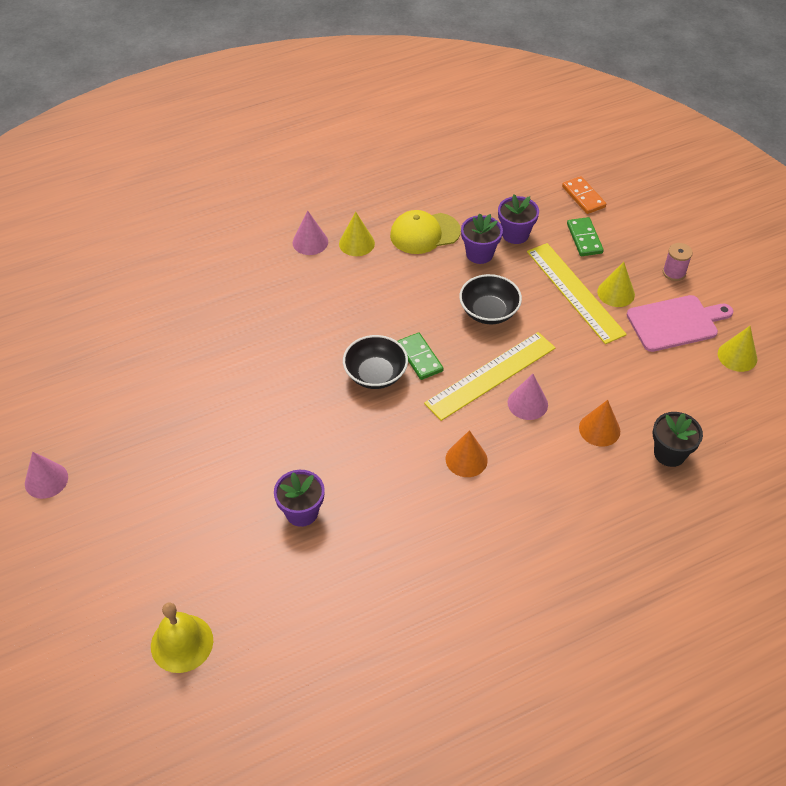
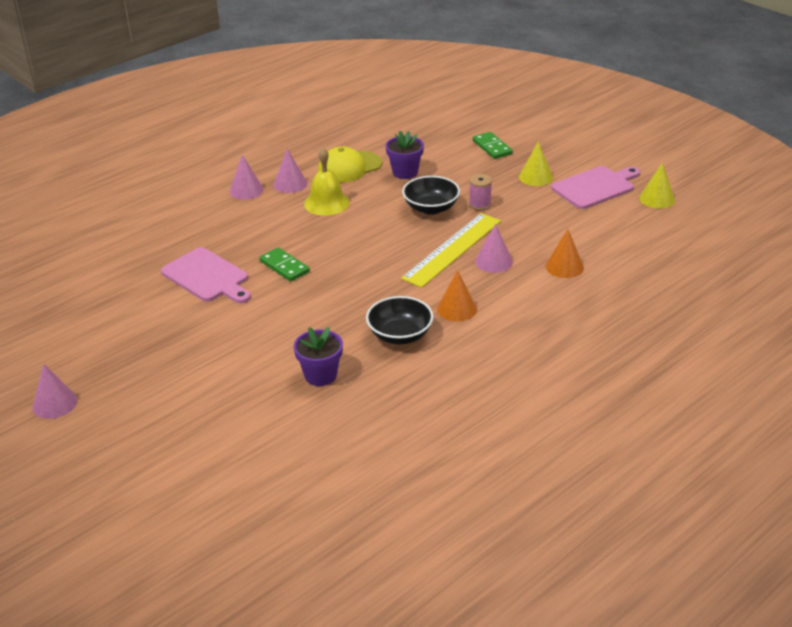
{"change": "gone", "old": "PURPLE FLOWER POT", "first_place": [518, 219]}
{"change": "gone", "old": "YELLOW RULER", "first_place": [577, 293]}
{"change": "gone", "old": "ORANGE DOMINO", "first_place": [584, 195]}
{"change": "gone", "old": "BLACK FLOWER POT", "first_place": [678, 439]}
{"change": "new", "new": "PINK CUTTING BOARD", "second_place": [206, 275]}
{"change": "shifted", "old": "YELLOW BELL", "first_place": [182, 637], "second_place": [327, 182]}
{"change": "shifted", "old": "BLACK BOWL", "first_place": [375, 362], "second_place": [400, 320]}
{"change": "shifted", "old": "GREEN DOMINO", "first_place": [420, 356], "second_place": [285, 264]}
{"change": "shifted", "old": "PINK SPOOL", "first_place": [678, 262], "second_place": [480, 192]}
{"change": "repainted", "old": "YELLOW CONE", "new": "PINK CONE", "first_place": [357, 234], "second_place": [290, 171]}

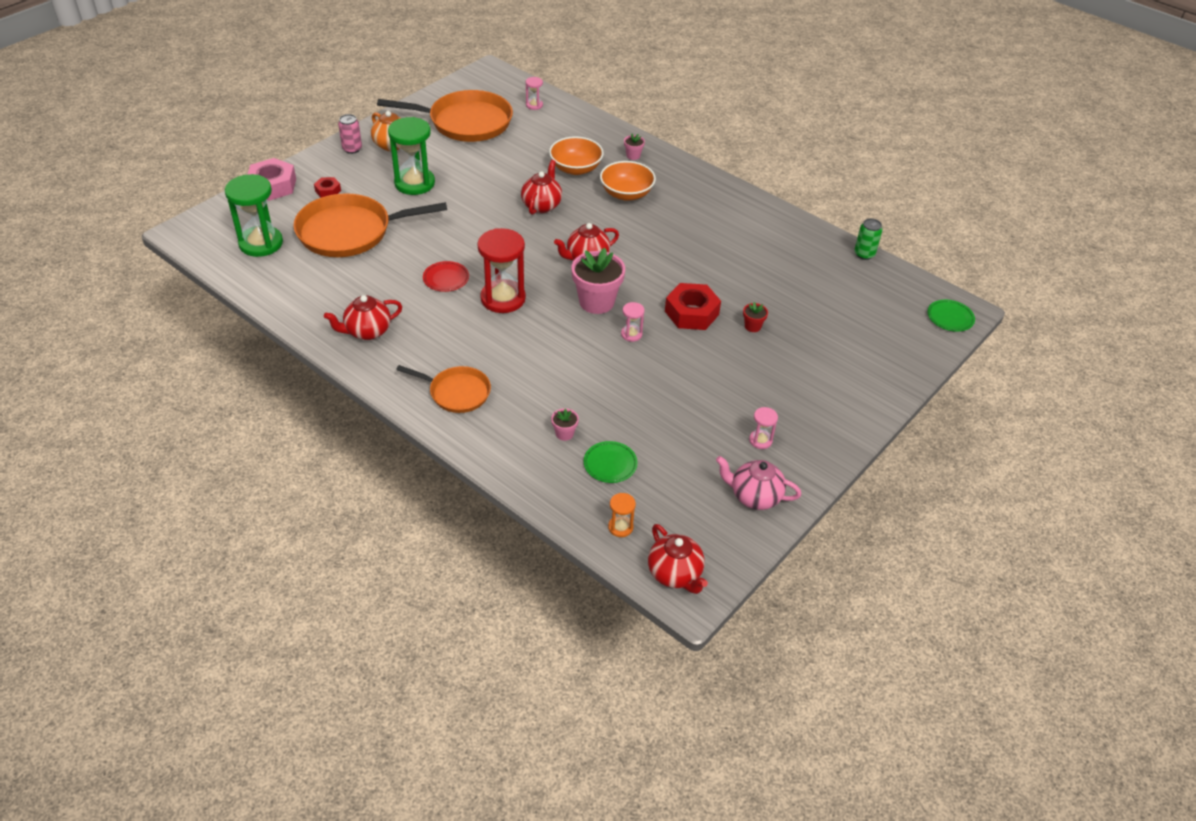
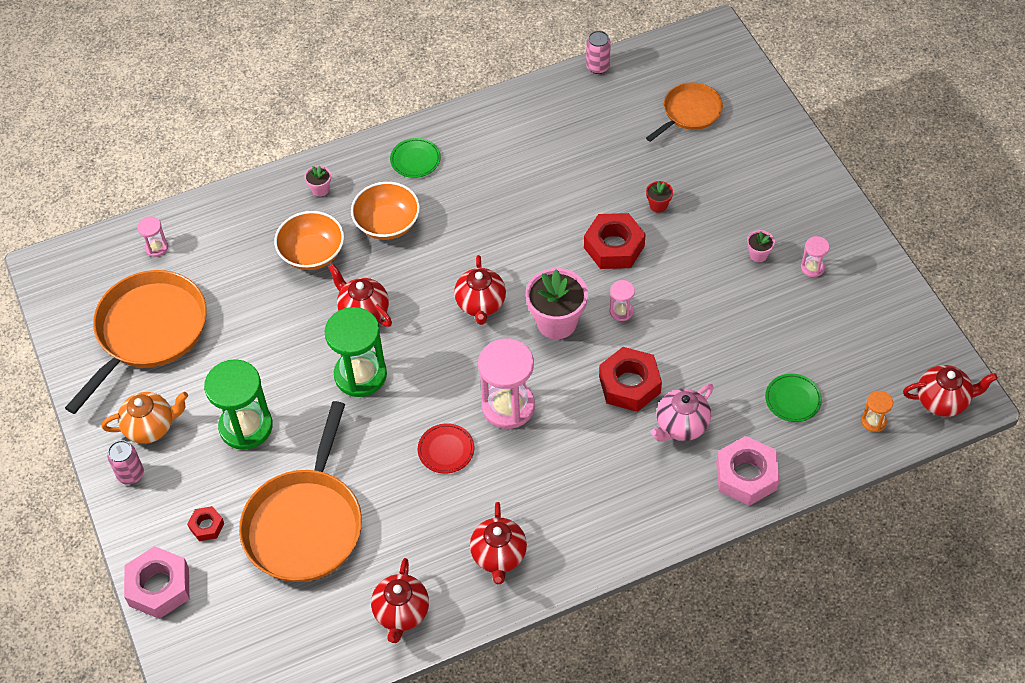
{"change": "new", "new": "RED TEAPOT", "second_place": [400, 600]}
{"change": "new", "new": "RED NUT", "second_place": [630, 379]}
{"change": "new", "new": "PINK NUT", "second_place": [748, 471]}
{"change": "shifted", "old": "GREEN HOURGLASS", "first_place": [254, 215], "second_place": [356, 352]}
{"change": "shifted", "old": "ORANGE PAN", "first_place": [443, 389], "second_place": [684, 112]}
{"change": "shifted", "old": "PINK FLOWER POT", "first_place": [565, 424], "second_place": [761, 246]}
{"change": "shifted", "old": "PINK TEAPOT", "first_place": [758, 483], "second_place": [682, 413]}
{"change": "shifted", "old": "GREEN PLATE", "first_place": [951, 316], "second_place": [415, 158]}
{"change": "repainted", "old": "RED HOURGLASS", "new": "PINK HOURGLASS", "first_place": [501, 270], "second_place": [506, 384]}
{"change": "repainted", "old": "GREEN CAN", "new": "PINK CAN", "first_place": [868, 239], "second_place": [598, 52]}

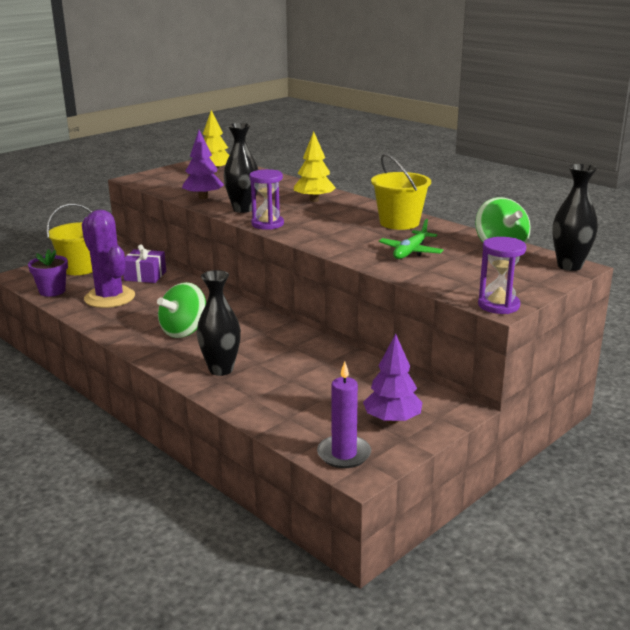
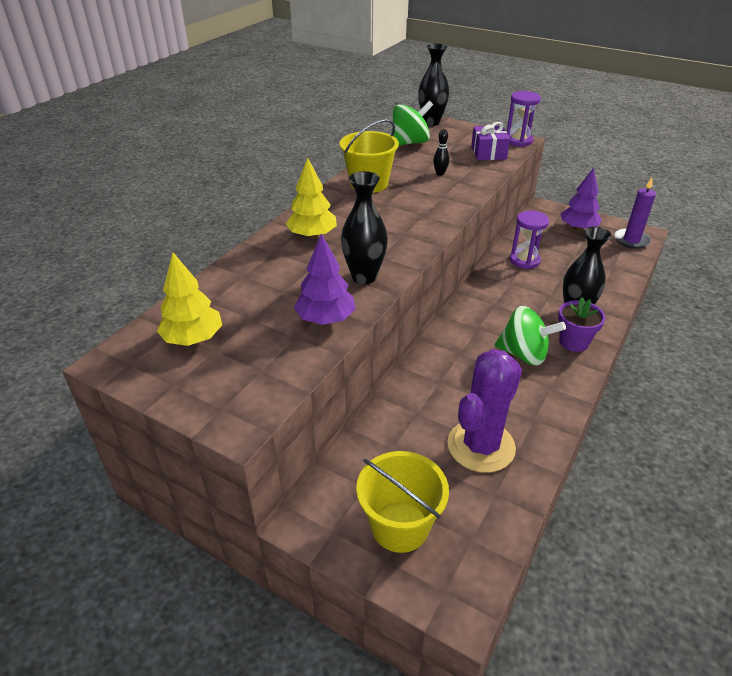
{"change": "shifted", "old": "PURPLE FLOWER POT", "first_place": [48, 273], "second_place": [582, 324]}
{"change": "shifted", "old": "PURPLE GIFT", "first_place": [144, 263], "second_place": [490, 141]}
{"change": "shifted", "old": "PURPLE HOURGLASS", "first_place": [266, 199], "second_place": [529, 239]}
{"change": "swapped", "old": "GREEN PLANE", "new": "BLACK BOWLING PIN", "first_place": [411, 239], "second_place": [441, 152]}

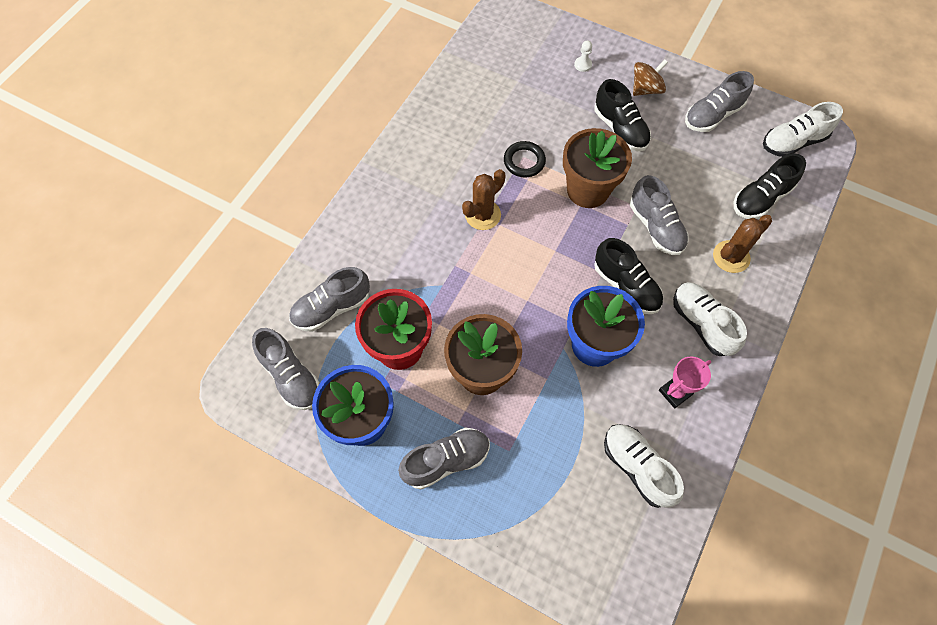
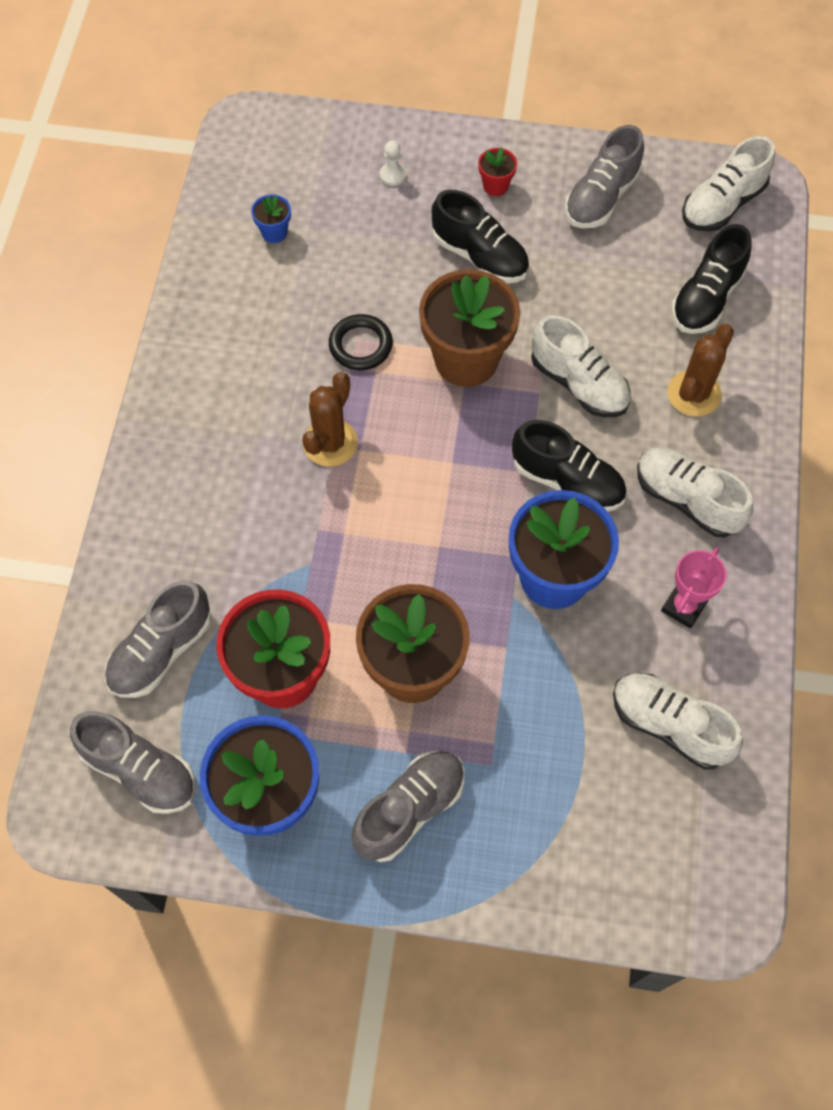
{"change": "new", "new": "BLUE FLOWER POT", "second_place": [271, 218]}
{"change": "swapped", "old": "BROWN SPINNING TOP", "new": "RED FLOWER POT", "first_place": [650, 77], "second_place": [497, 171]}
{"change": "repainted", "old": "GREY SHOE", "new": "WHITE SHOE", "first_place": [659, 215], "second_place": [581, 366]}

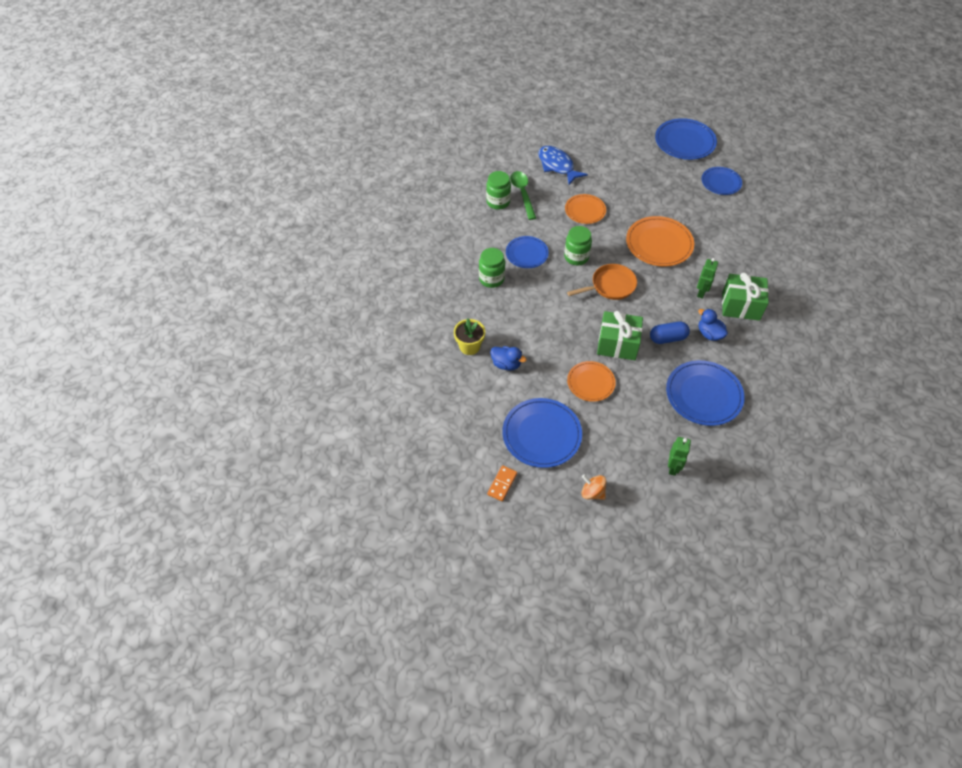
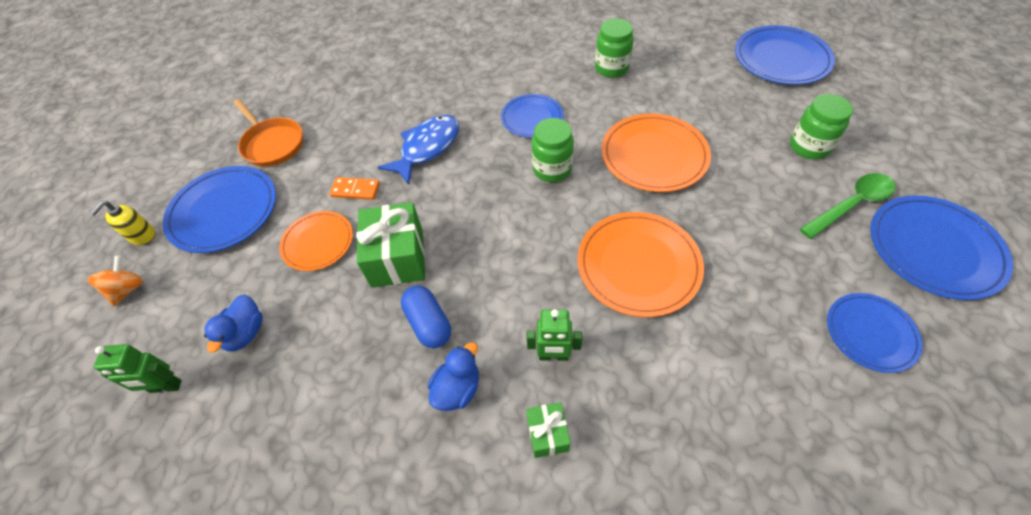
{"change": "gone", "old": "YELLOW FLOWER POT", "first_place": [469, 336]}
{"change": "new", "new": "YELLOW SOAP DISPENSER", "second_place": [123, 223]}
{"change": "shifted", "old": "GREEN JAR", "first_place": [492, 268], "second_place": [821, 126]}
{"change": "shifted", "old": "ORANGE DOMINO", "first_place": [502, 483], "second_place": [354, 188]}
{"change": "shifted", "old": "BLUE DUCK", "first_place": [508, 358], "second_place": [233, 324]}
{"change": "shifted", "old": "GREEN SPOON", "first_place": [523, 195], "second_place": [847, 206]}
{"change": "shifted", "old": "BLUE FISH", "first_place": [563, 165], "second_place": [418, 150]}
{"change": "shifted", "old": "ORANGE PAN", "first_place": [602, 282], "second_place": [268, 133]}
{"change": "shifted", "old": "BLUE PLATE", "first_place": [705, 393], "second_place": [785, 55]}
{"change": "scaled", "old": "ORANGE PLATE", "first_place": [585, 209], "second_place": [656, 153], "factor": 1.58}
{"change": "scaled", "old": "GREEN GIFT", "first_place": [745, 296], "second_place": [548, 430], "factor": 0.53}

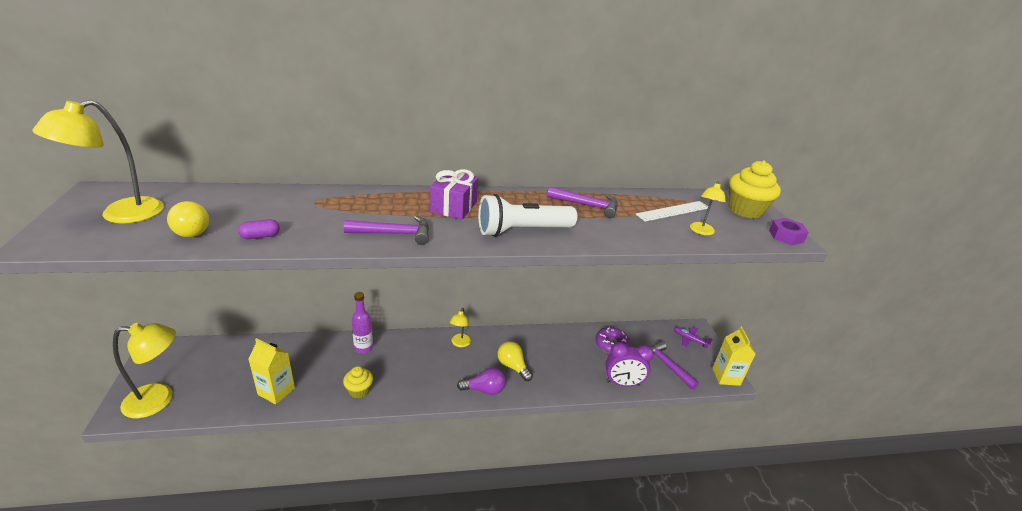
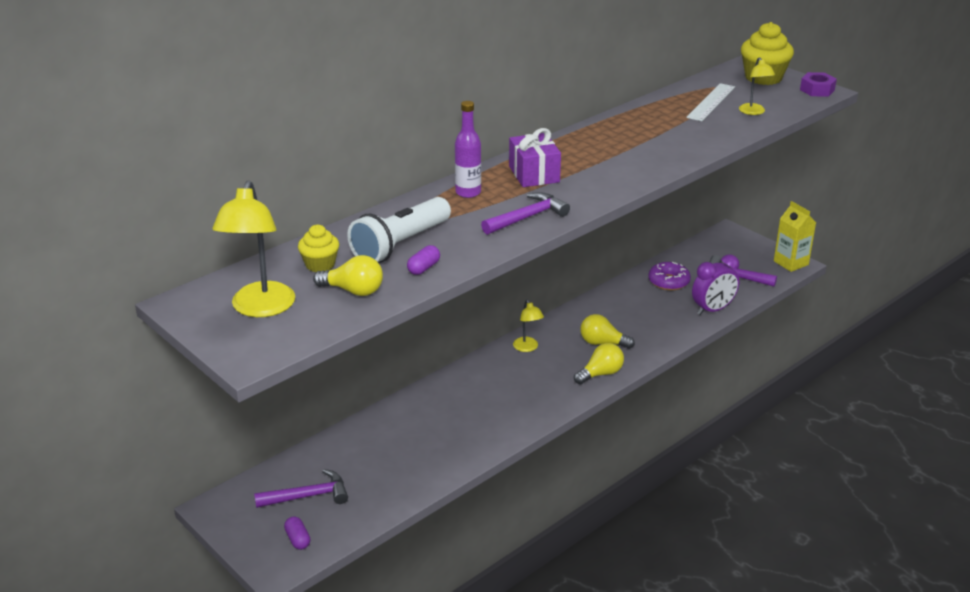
{"change": "gone", "old": "YELLOW CARTON", "first_place": [271, 371]}
{"change": "gone", "old": "PURPLE PLANE", "first_place": [693, 338]}
{"change": "shifted", "old": "YELLOW CUPCAKE", "first_place": [358, 382], "second_place": [318, 248]}
{"change": "shifted", "old": "PURPLE BOTTLE", "first_place": [362, 323], "second_place": [468, 149]}
{"change": "shifted", "old": "WHITE FLASHLIGHT", "first_place": [527, 215], "second_place": [399, 229]}
{"change": "shifted", "old": "PURPLE HAMMER", "first_place": [582, 202], "second_place": [301, 488]}
{"change": "swapped", "old": "YELLOW LAMP", "new": "PURPLE CAPSULE", "first_place": [144, 370], "second_place": [297, 533]}
{"change": "repainted", "old": "PURPLE LIGHT BULB", "new": "YELLOW LIGHT BULB", "first_place": [481, 381], "second_place": [599, 363]}

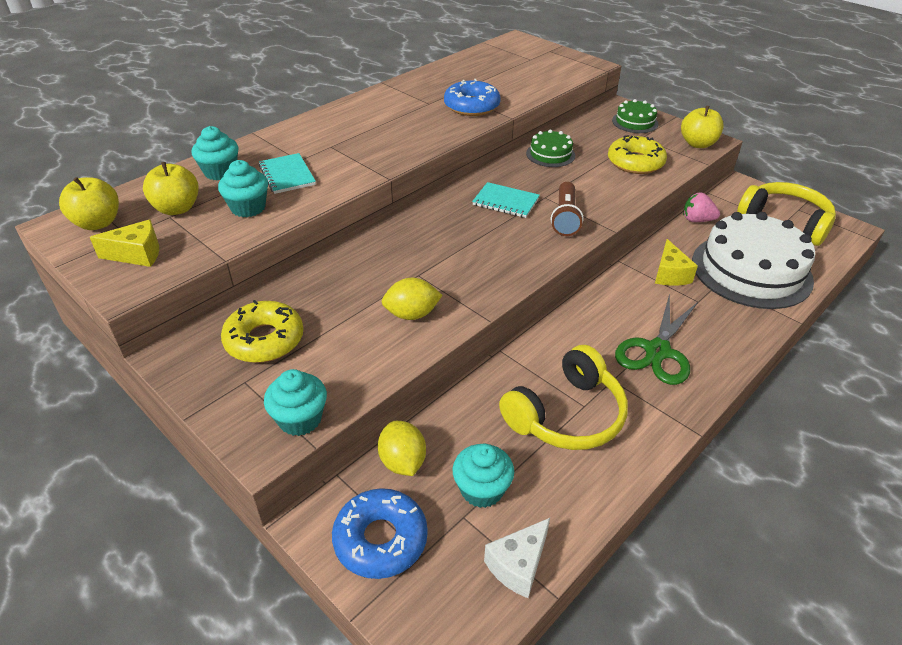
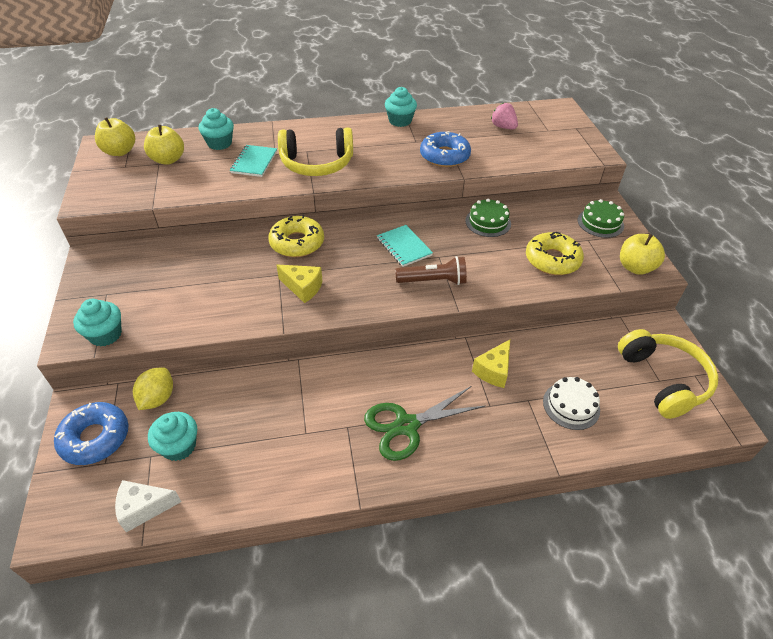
{"change": "gone", "old": "YELLOW LEMON", "first_place": [411, 299]}
{"change": "shifted", "old": "YELLOW CHEESE", "first_place": [124, 243], "second_place": [299, 284]}
{"change": "shifted", "old": "TURQUOISE CUPCAKE", "first_place": [243, 188], "second_place": [401, 107]}
{"change": "shifted", "old": "YELLOW DONUT", "first_place": [262, 331], "second_place": [296, 236]}
{"change": "shifted", "old": "YELLOW HEADPHONES", "first_place": [563, 397], "second_place": [315, 151]}
{"change": "shifted", "old": "PINK STRAWBERRY", "first_place": [701, 207], "second_place": [504, 116]}
{"change": "rotated", "old": "BROWN FLASHLIGHT", "first_place": [567, 209], "second_place": [431, 270], "degrees": -135}
{"change": "scaled", "old": "WHITE CAKE", "first_place": [753, 260], "second_place": [571, 403], "factor": 0.48}

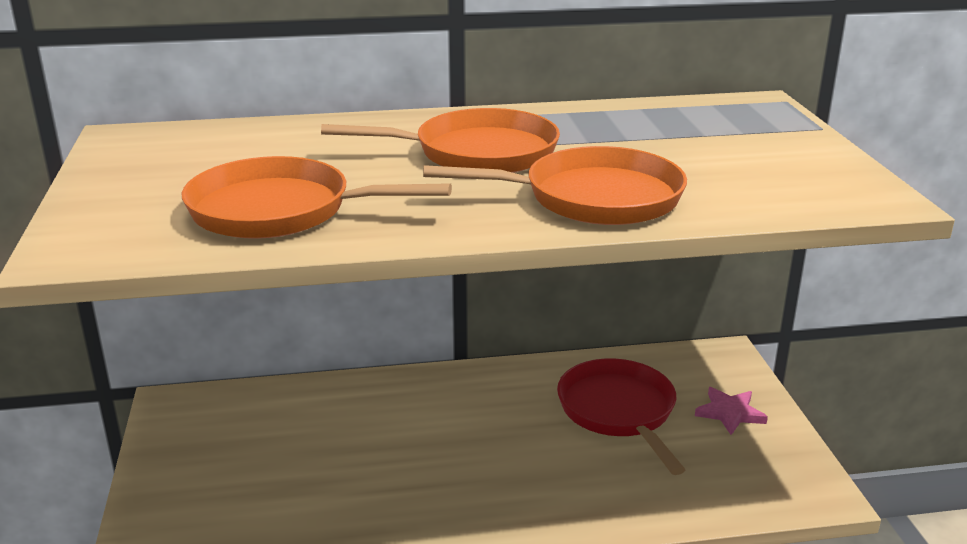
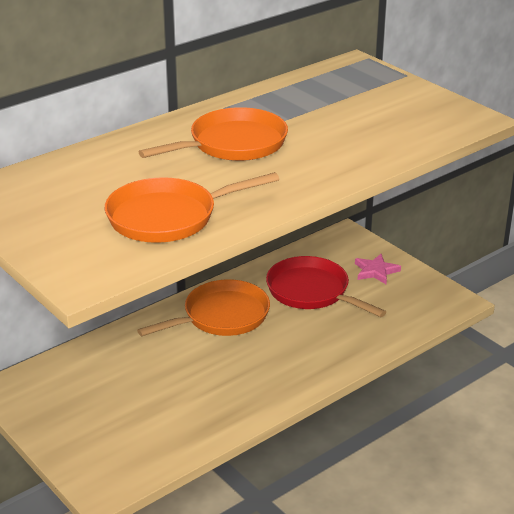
{"change": "shifted", "old": "ORANGE PAN", "first_place": [555, 185], "second_place": [203, 307]}

